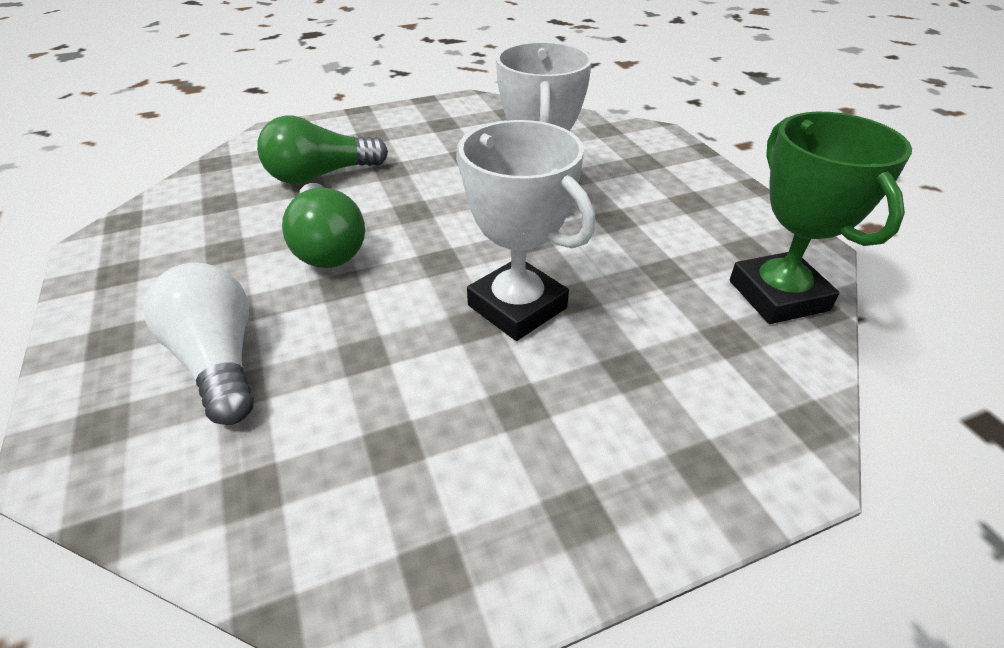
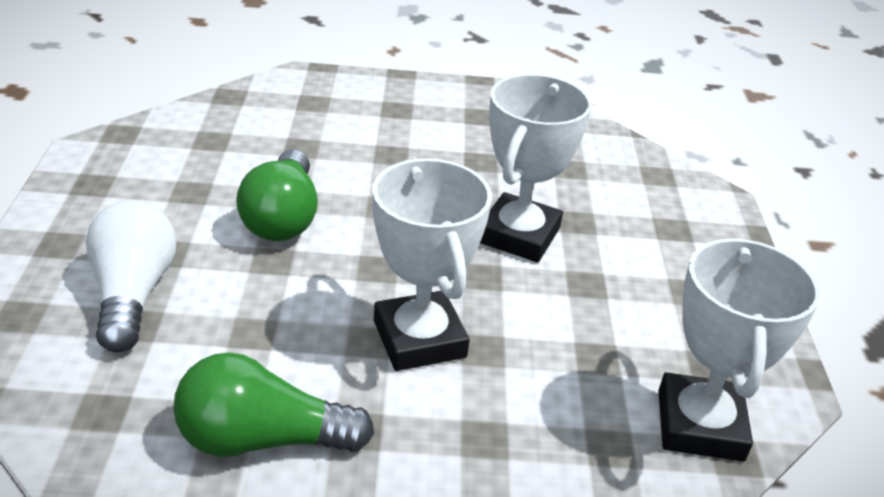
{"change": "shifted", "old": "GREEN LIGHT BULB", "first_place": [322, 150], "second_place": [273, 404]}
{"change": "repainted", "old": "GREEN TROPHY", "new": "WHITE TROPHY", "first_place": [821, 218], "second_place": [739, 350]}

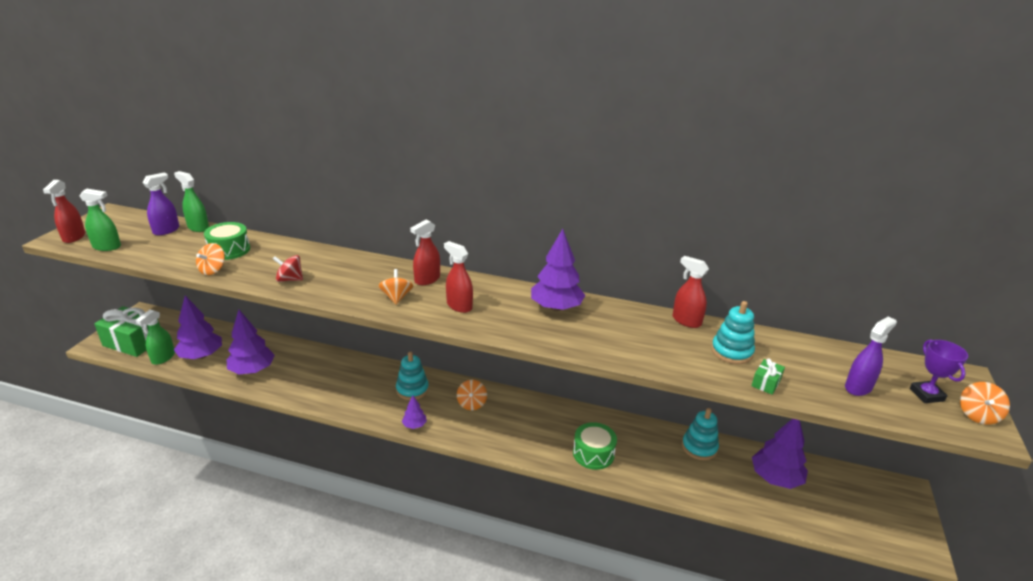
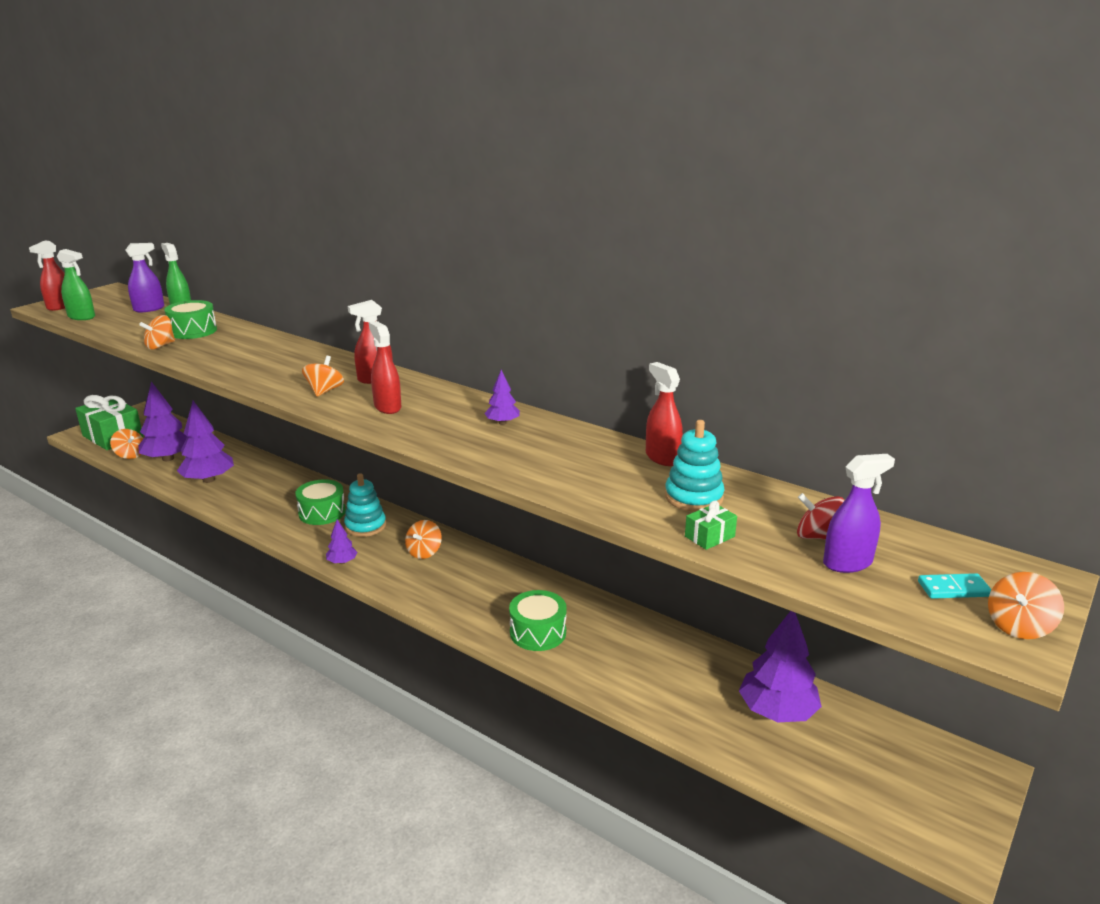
{"change": "gone", "old": "TURQUOISE STACKING TOY", "first_place": [700, 434]}
{"change": "new", "new": "GREEN DRUM", "second_place": [320, 502]}
{"change": "shifted", "old": "RED SPINNING TOP", "first_place": [288, 268], "second_place": [820, 516]}
{"change": "swapped", "old": "GREEN SPRAY BOTTLE", "new": "ORANGE SPINNING TOP", "first_place": [155, 337], "second_place": [126, 444]}
{"change": "swapped", "old": "PURPLE TROPHY", "new": "TURQUOISE DOMINO", "first_place": [939, 371], "second_place": [955, 586]}
{"change": "scaled", "old": "PURPLE TREE", "first_place": [558, 270], "second_place": [502, 397], "factor": 0.5}

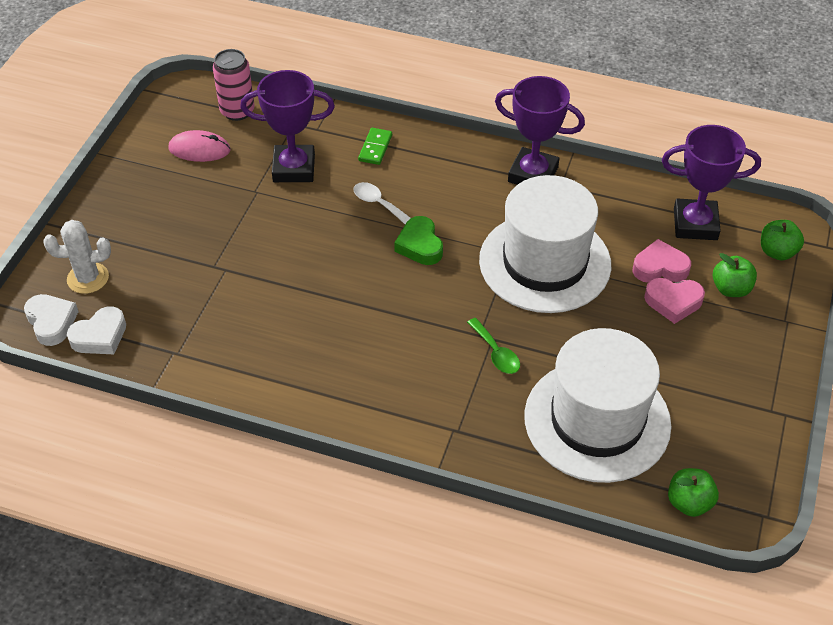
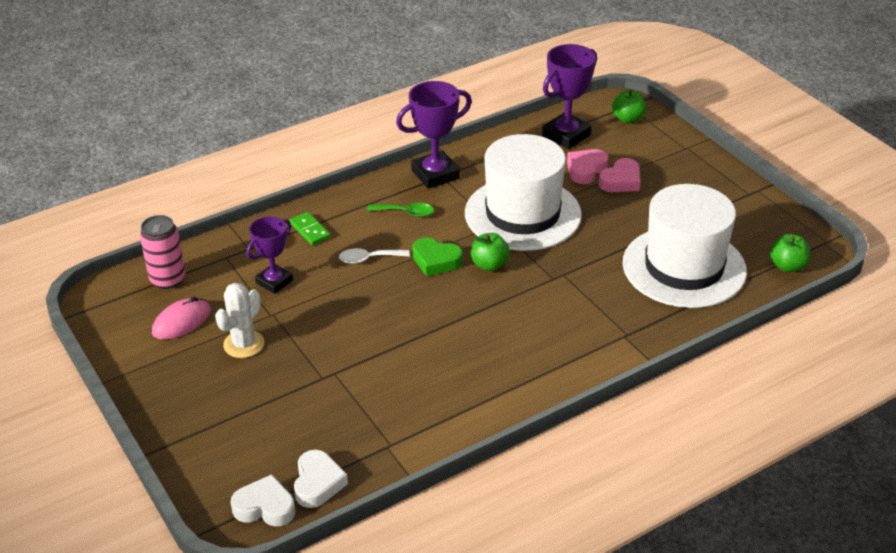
{"change": "shifted", "old": "WHITE CACTUS", "first_place": [77, 257], "second_place": [239, 320]}
{"change": "shifted", "old": "GREEN SPOON", "first_place": [493, 346], "second_place": [400, 210]}
{"change": "shifted", "old": "GREEN APPLE", "first_place": [735, 275], "second_place": [490, 252]}
{"change": "scaled", "old": "PURPLE TROPHY", "first_place": [287, 126], "second_place": [269, 255], "factor": 0.66}

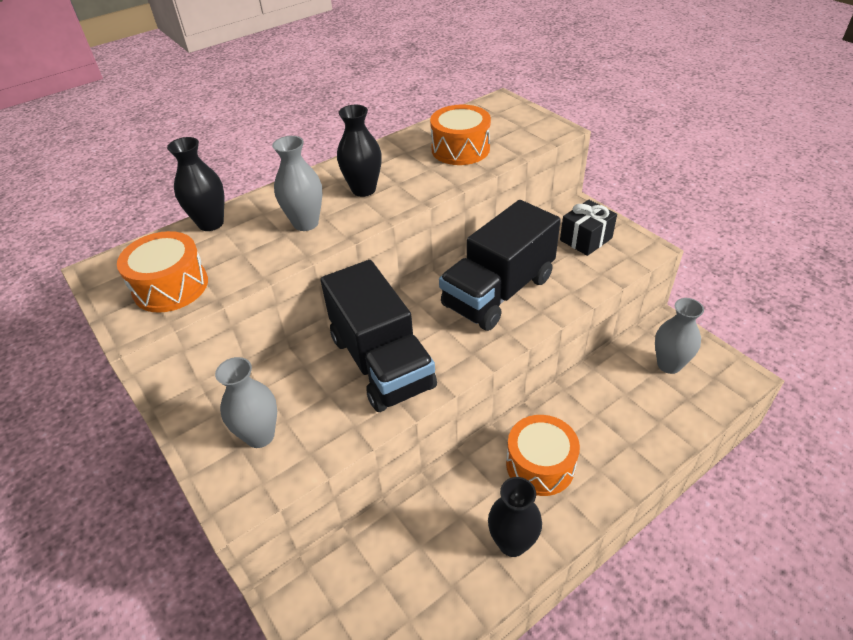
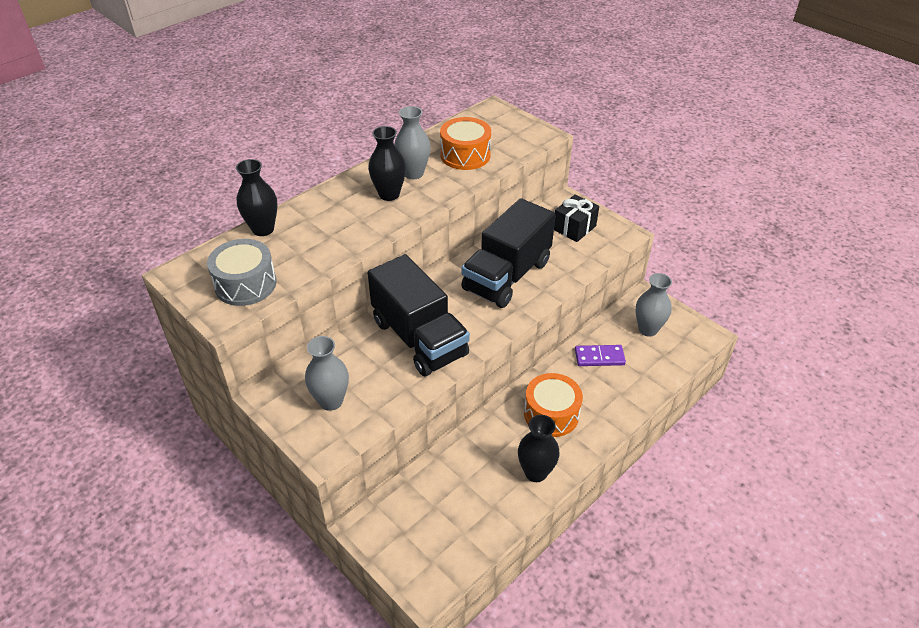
{"change": "new", "new": "PURPLE DOMINO", "second_place": [600, 355]}
{"change": "shifted", "old": "GREY VASE", "first_place": [297, 183], "second_place": [412, 142]}
{"change": "repainted", "old": "ORANGE DRUM", "new": "GREY DRUM", "first_place": [162, 272], "second_place": [242, 272]}

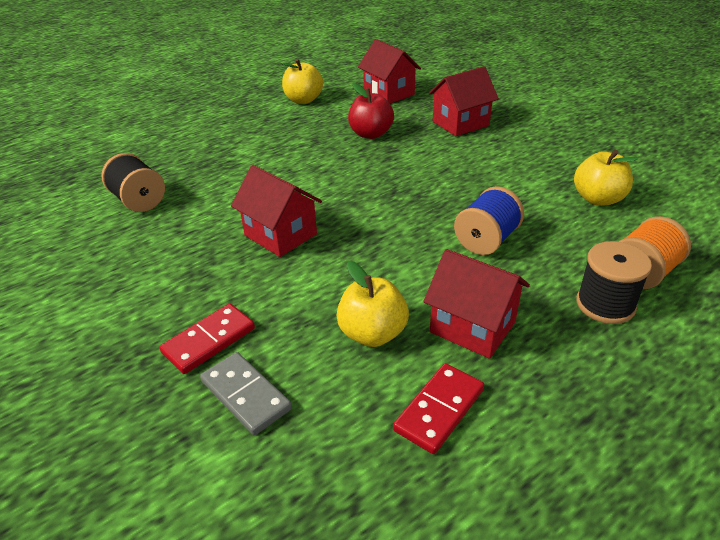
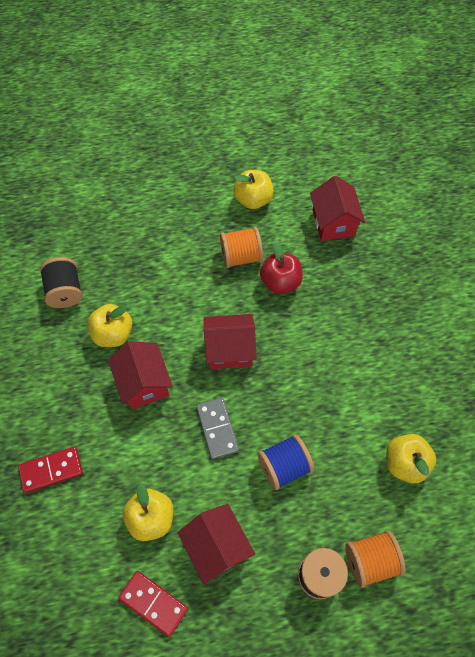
{"change": "new", "new": "YELLOW APPLE", "second_place": [109, 325]}
{"change": "new", "new": "ORANGE SPOOL", "second_place": [241, 247]}
{"change": "shifted", "old": "GREY DOMINO", "first_place": [246, 393], "second_place": [217, 428]}
{"change": "shifted", "old": "RED HOUSE", "first_place": [464, 101], "second_place": [230, 341]}
{"change": "rotated", "old": "RED DOMINO", "first_place": [438, 408], "second_place": [153, 604], "degrees": 60}

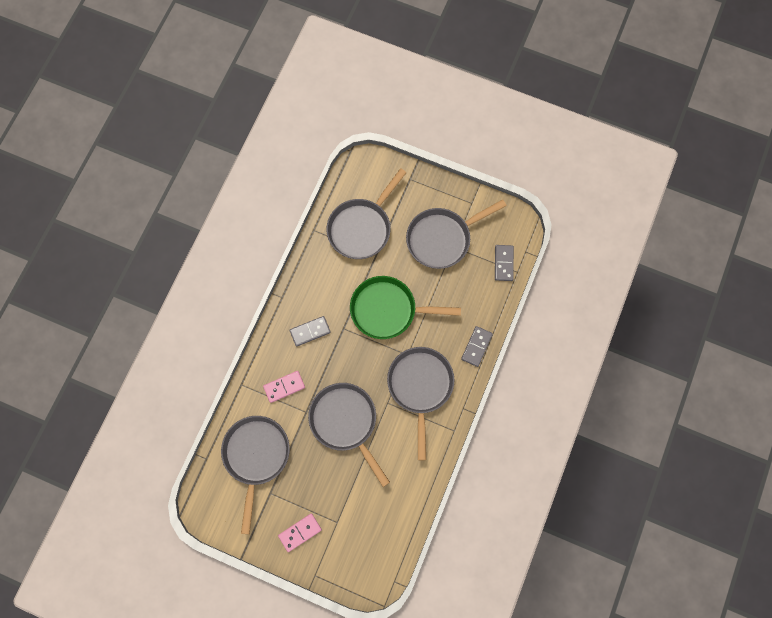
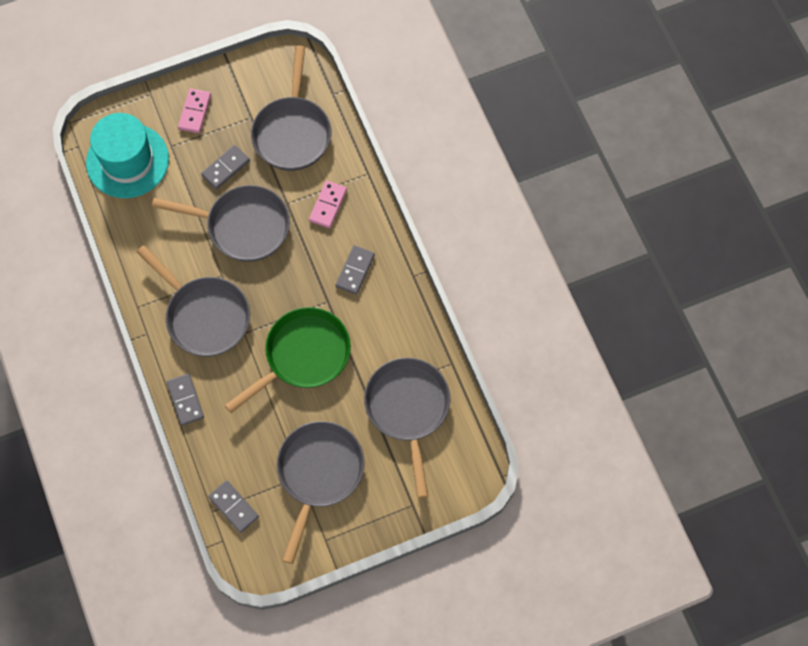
{"change": "new", "new": "TURQUOISE HAT", "second_place": [127, 155]}
{"change": "new", "new": "GREY DOMINO", "second_place": [225, 167]}
{"change": "rotated", "old": "GREY PAN", "first_place": [255, 475], "second_place": [291, 108], "degrees": 45}

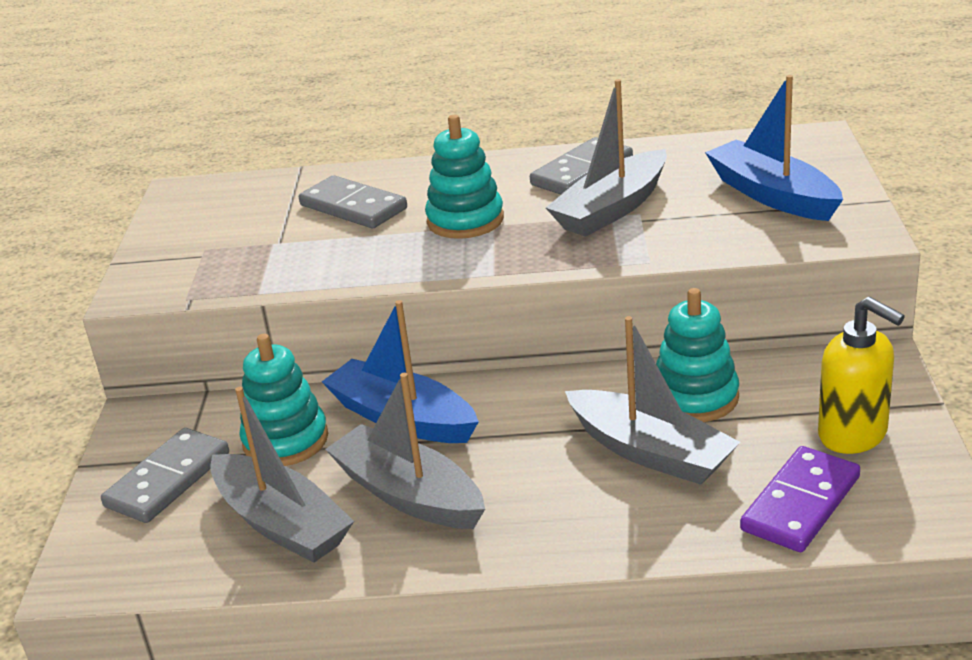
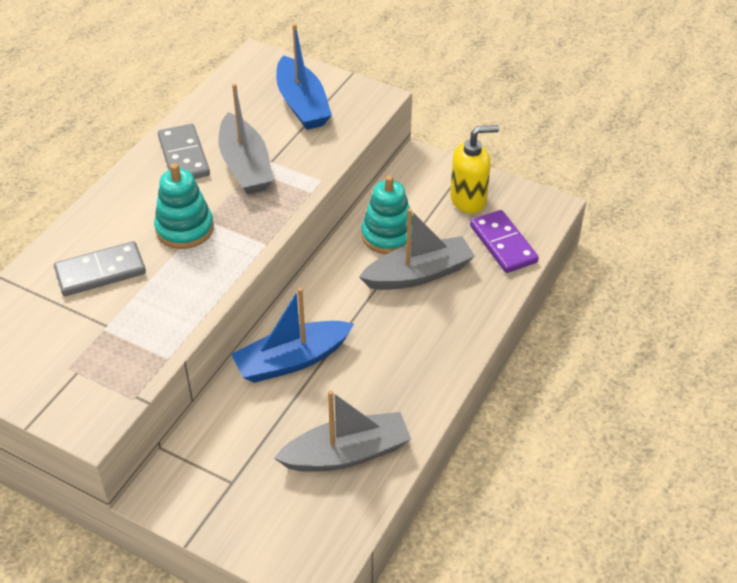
{"change": "gone", "old": "GREY DOMINO", "first_place": [165, 475]}
{"change": "gone", "old": "TURQUOISE STACKING TOY", "first_place": [283, 400]}
{"change": "gone", "old": "GREY BOAT", "first_place": [405, 451]}
{"change": "rotated", "old": "BLUE BOAT", "first_place": [774, 148], "second_place": [304, 77], "degrees": -105}

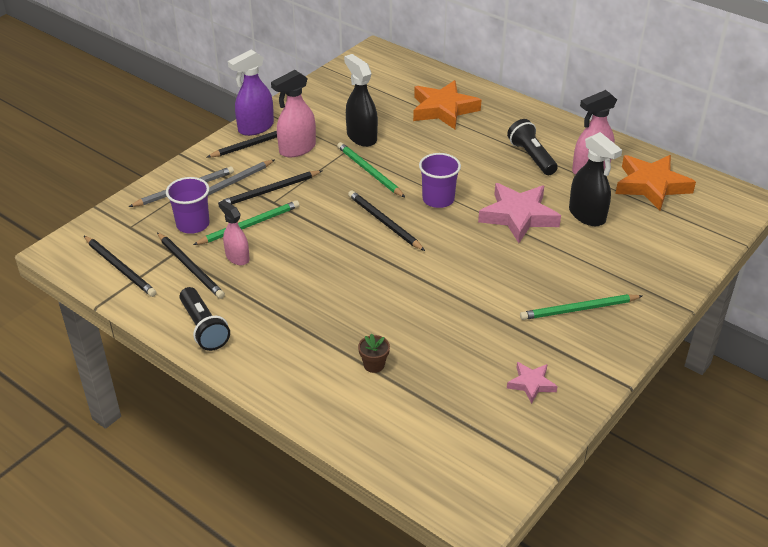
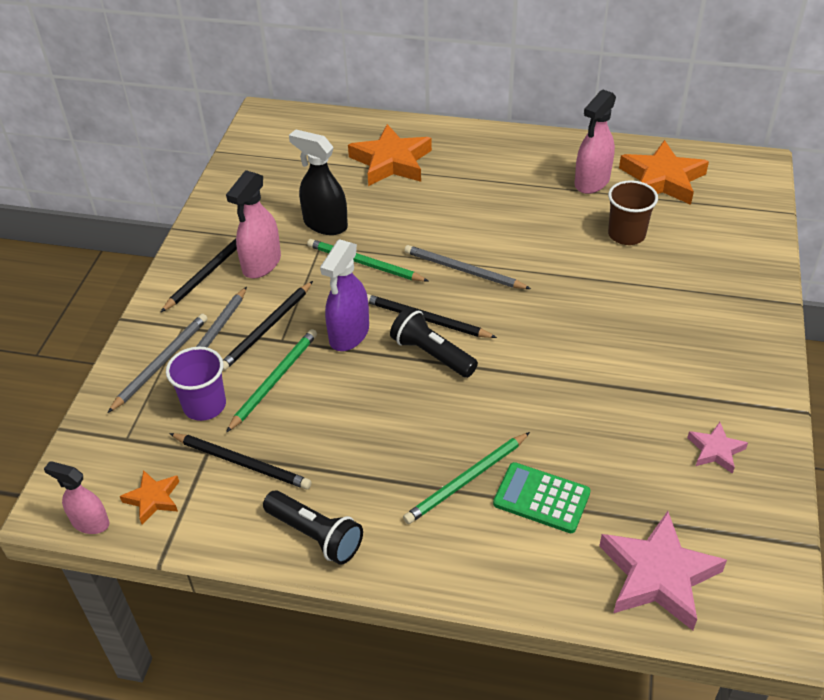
{"change": "shifted", "old": "PINK SPRAY BOTTLE", "first_place": [234, 232], "second_place": [76, 497]}
{"change": "shifted", "old": "PURPLE SPRAY BOTTLE", "first_place": [251, 93], "second_place": [344, 295]}
{"change": "shifted", "old": "PINK STAR", "first_place": [519, 213], "second_place": [663, 570]}
{"change": "shifted", "old": "BLACK FLASHLIGHT", "first_place": [532, 147], "second_place": [434, 342]}
{"change": "shifted", "old": "GREEN PENCIL", "first_place": [581, 307], "second_place": [466, 478]}
{"change": "swapped", "old": "BLACK PENCIL", "new": "ORANGE STAR", "first_place": [120, 266], "second_place": [149, 497]}
{"change": "swapped", "old": "BROWN FLOWER POT", "new": "GREEN CALCULATOR", "first_place": [374, 353], "second_place": [542, 497]}
{"change": "swapped", "old": "PURPLE CUP", "new": "GREY PENCIL", "first_place": [440, 180], "second_place": [467, 267]}
{"change": "swapped", "old": "BLACK SPRAY BOTTLE", "new": "BROWN CUP", "first_place": [595, 179], "second_place": [633, 212]}

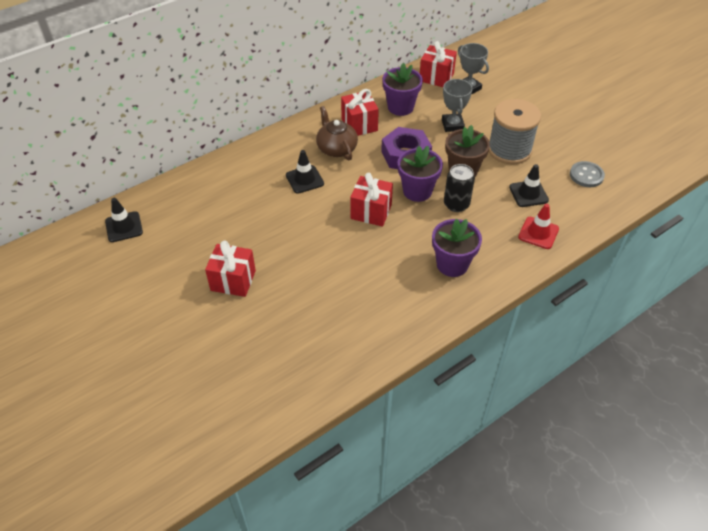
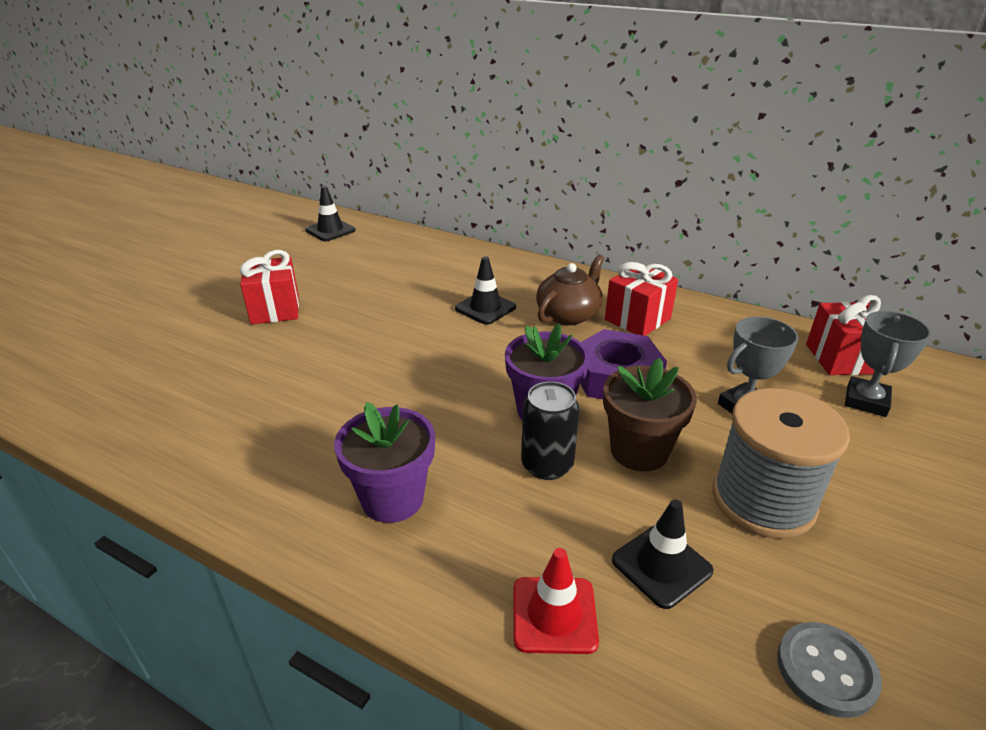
{"change": "gone", "old": "RED GIFT", "first_place": [371, 200]}
{"change": "gone", "old": "PURPLE FLOWER POT", "first_place": [402, 89]}

